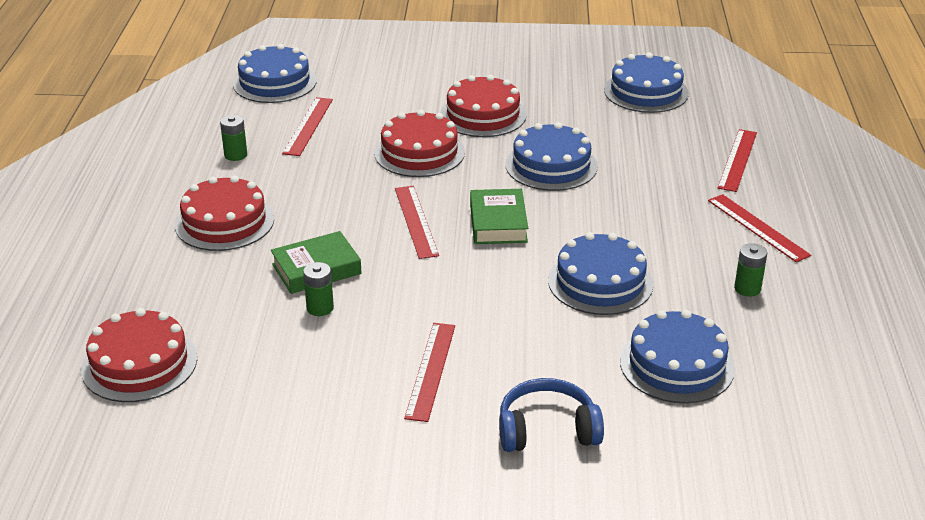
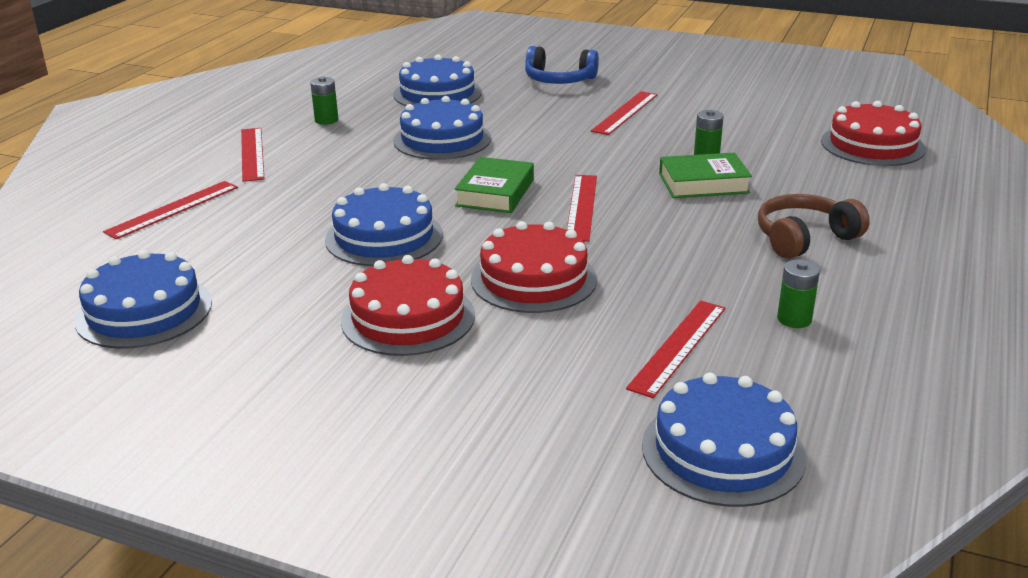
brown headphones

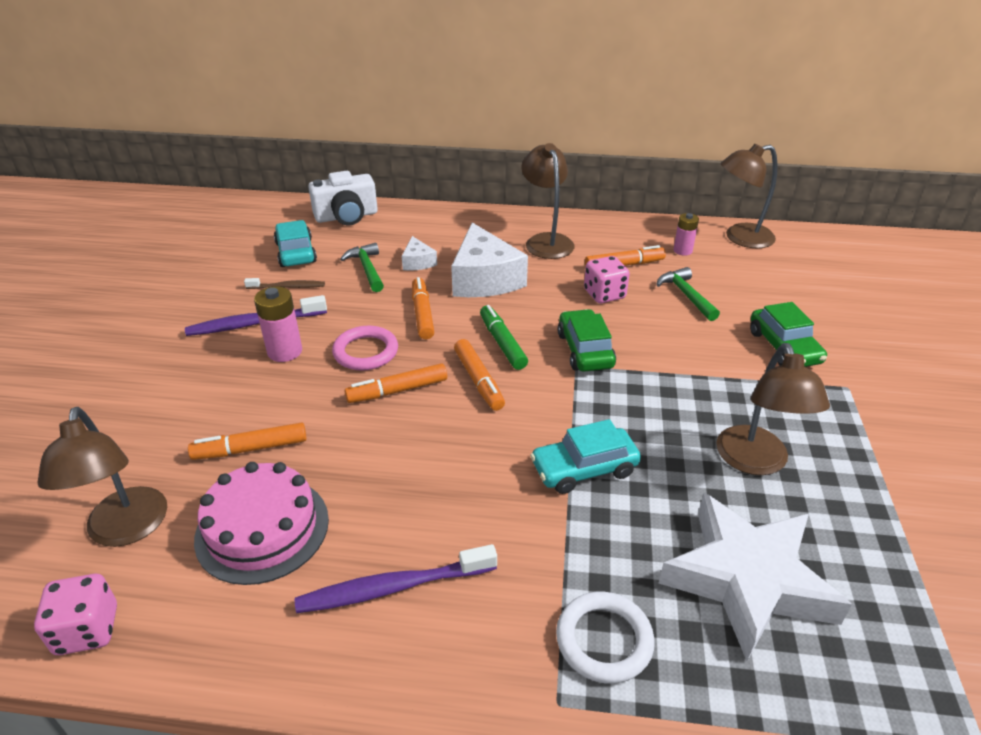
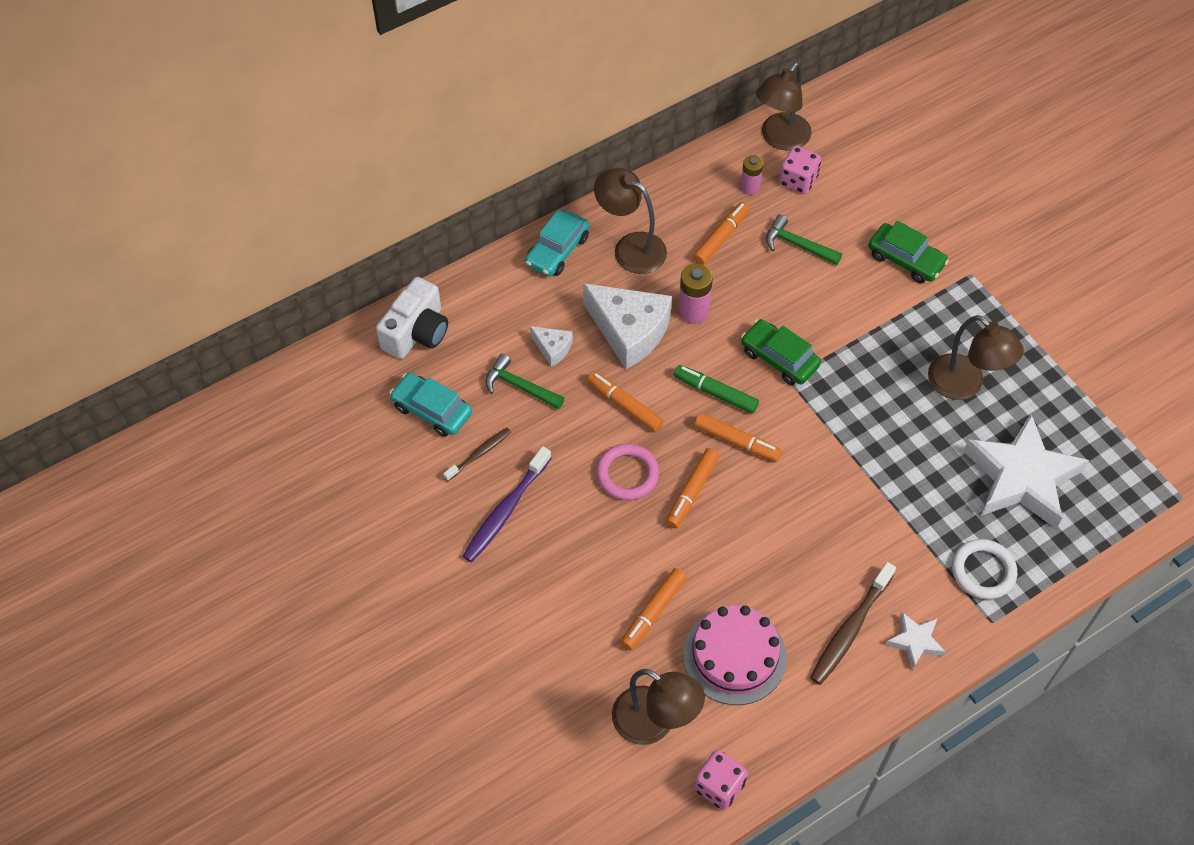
turquoise car (2nd from left)
pink battery (1st from left)
pink dice (2nd from left)
brown toothbrush (2nd from left)
white star (1st from left)

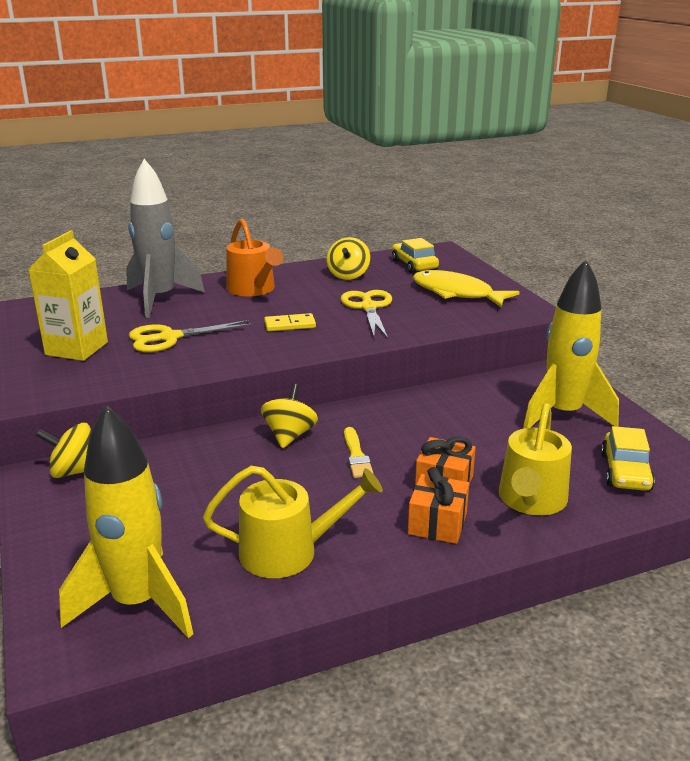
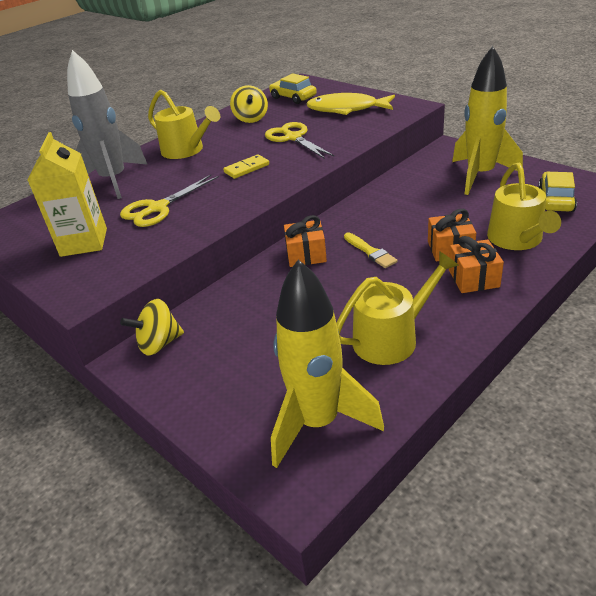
yellow watering can (1st from left)
orange gift (1st from left)
yellow car (2nd from left)

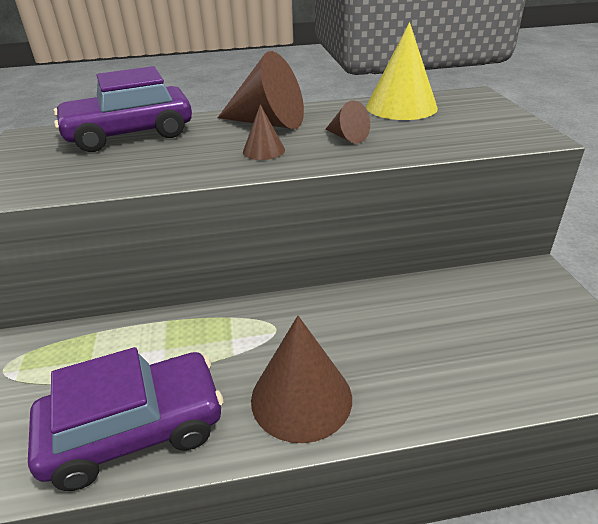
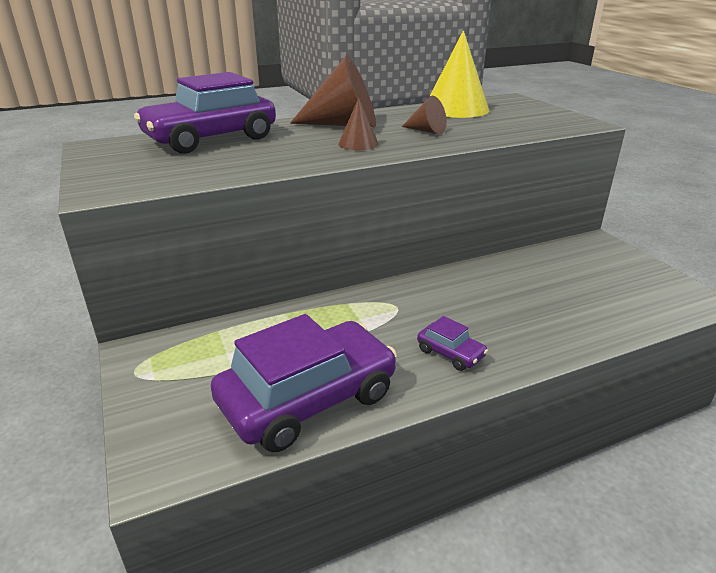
purple car (3rd from left)

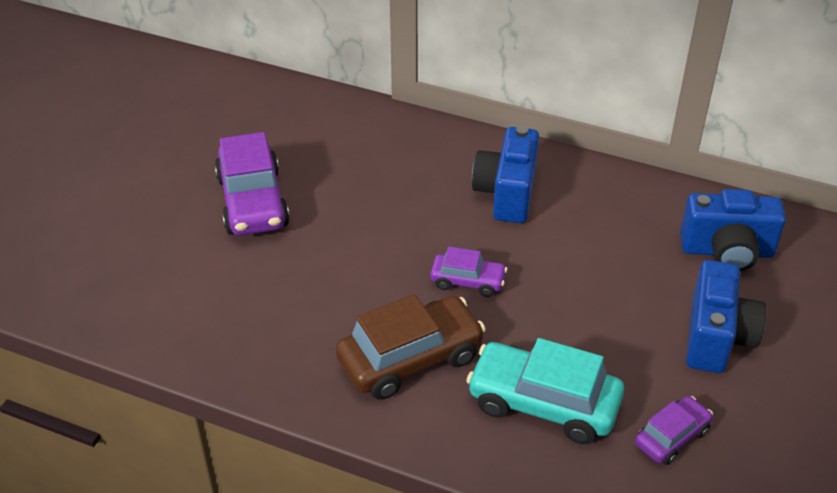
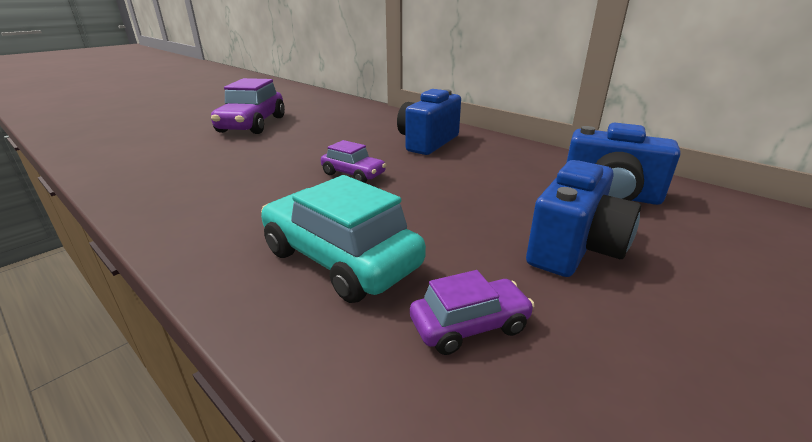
brown car

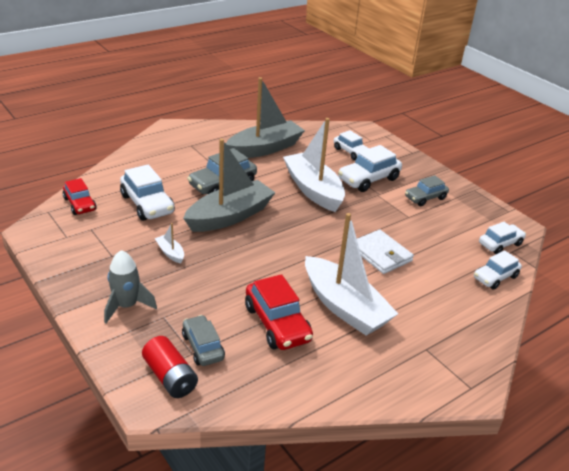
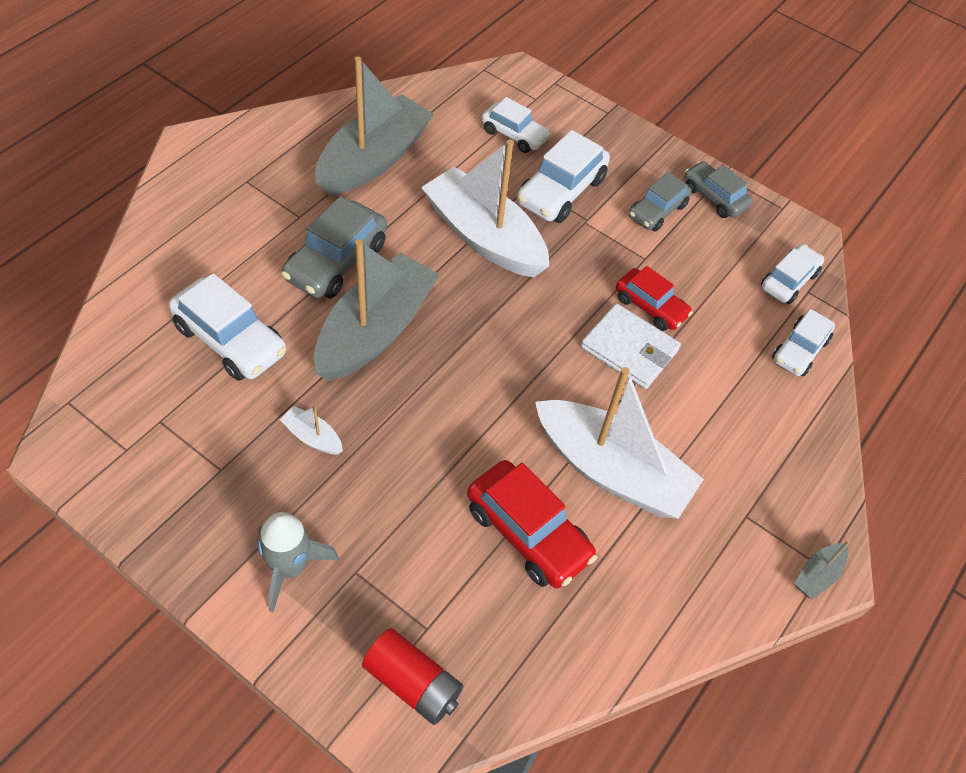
red car (2nd from left)
grey car (3rd from left)
grey boat (3rd from left)

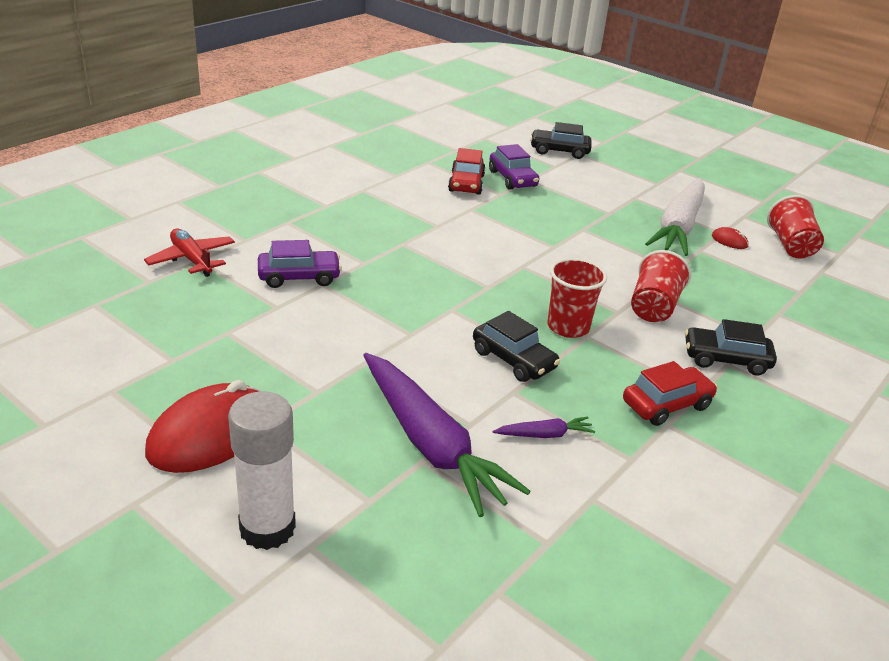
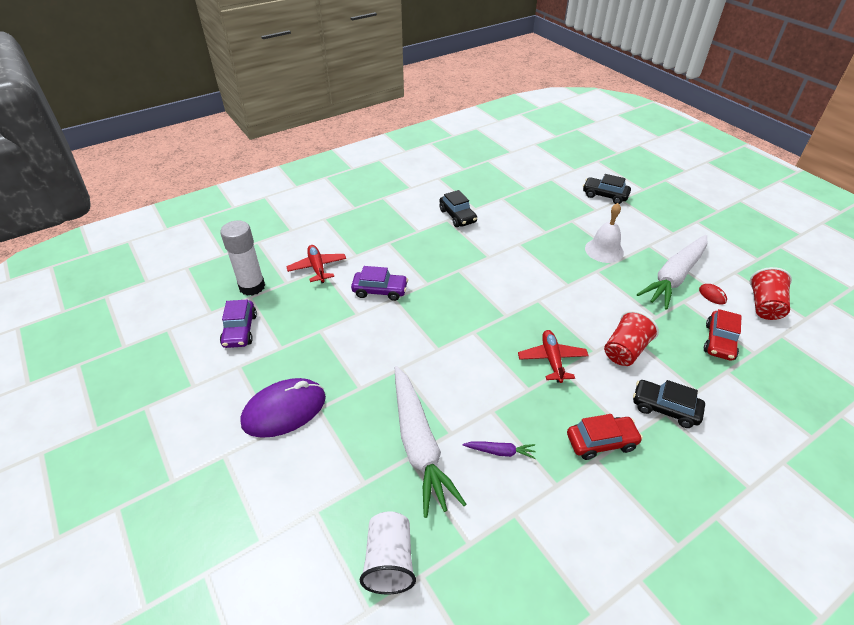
white glue stick
purple car (1st from left)
purple mouse
white cup
white carrot (1st from left)
black car (1st from left)
red plane (2nd from left)
white bell
red car (2nd from left)

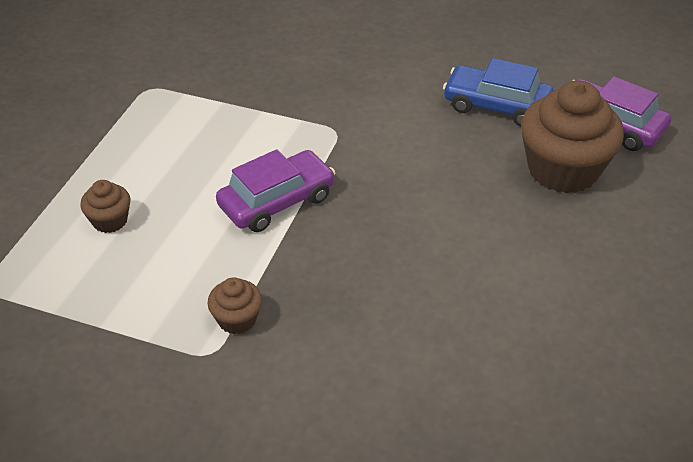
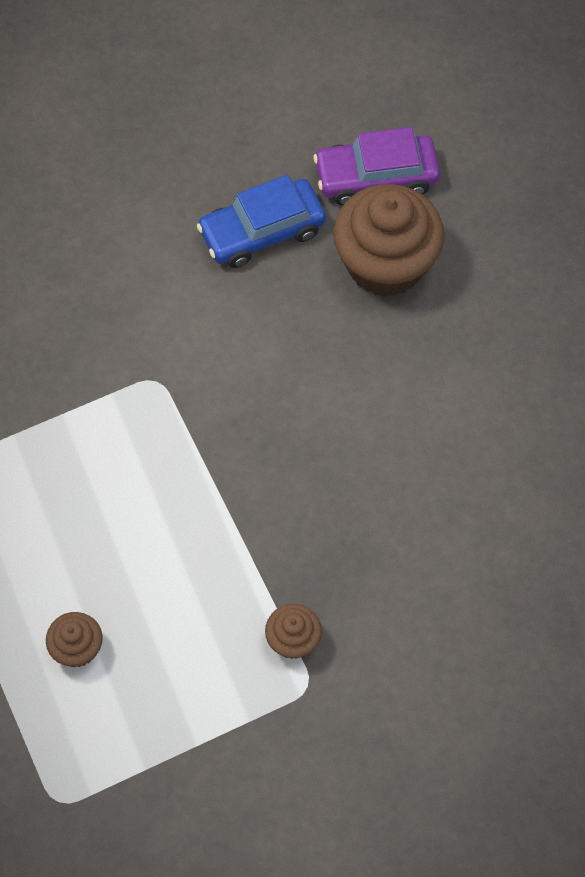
purple car (1st from left in the first image)

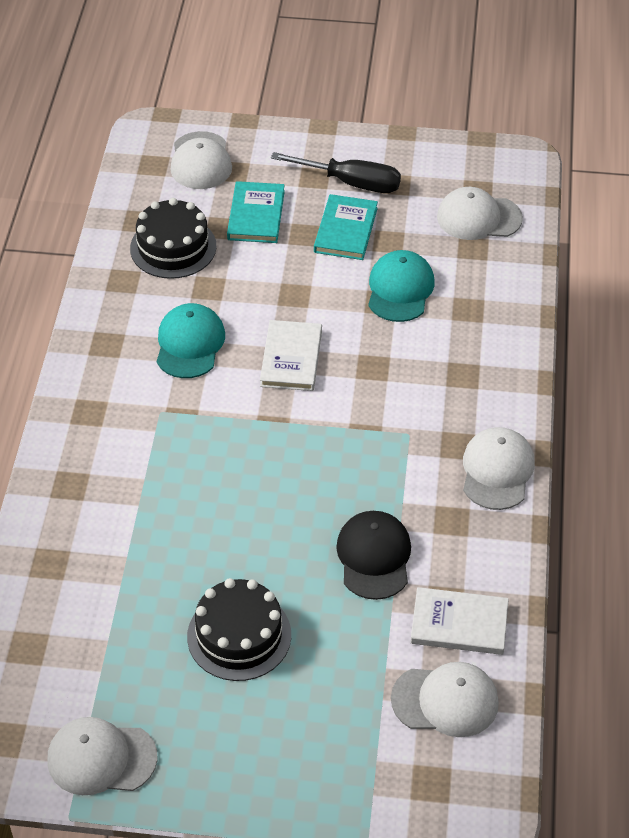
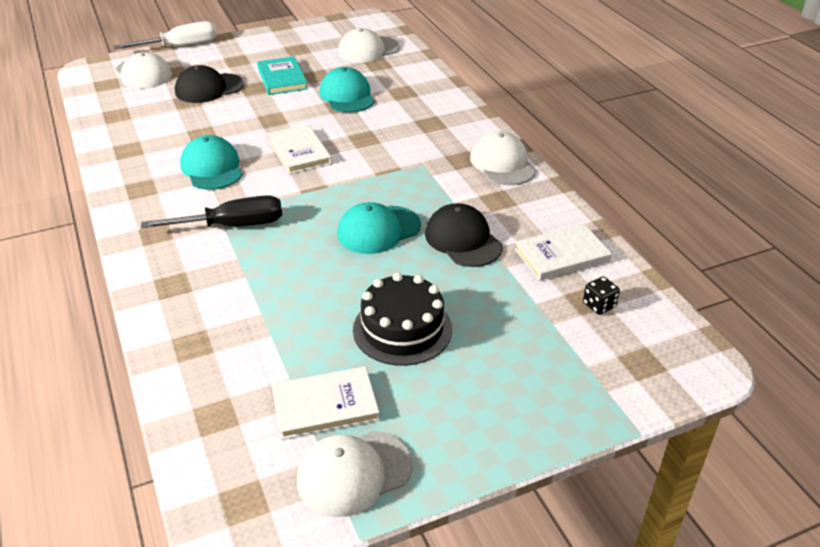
white screwdriver
black screwdriver
black cap (1st from left)
white book (2nd from left)
turquoise cap (3rd from left)
black dice
black cake (1st from left in the first image)

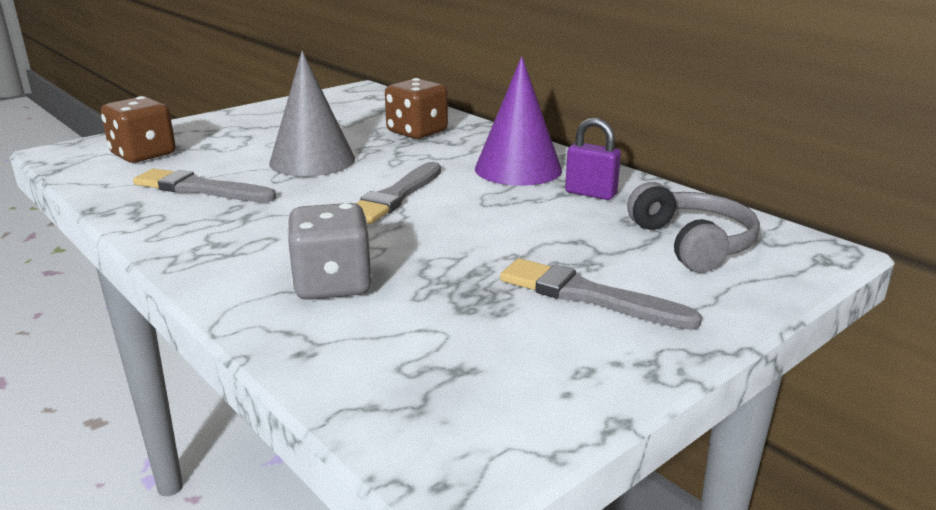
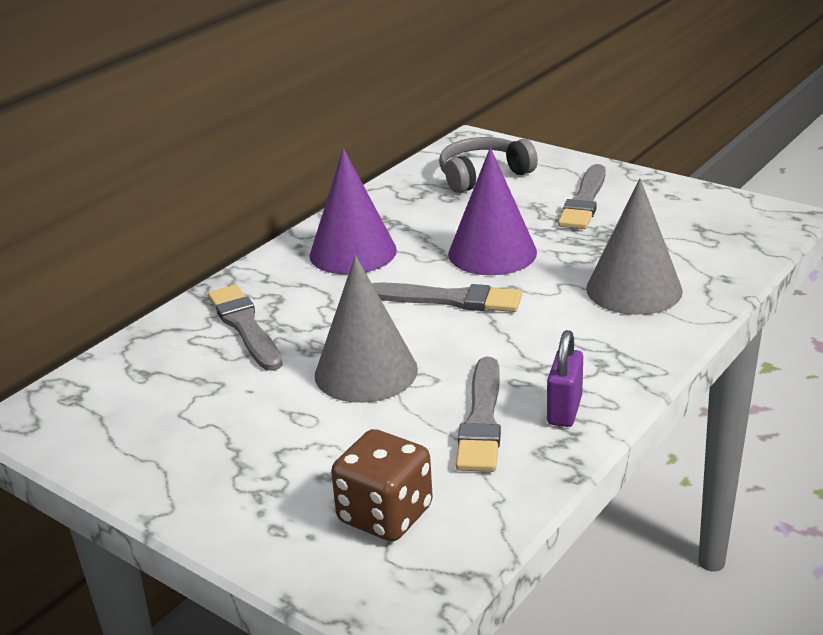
grey brush (1st from left)
purple cone (2nd from left)
purple padlock
grey cone (2nd from left)

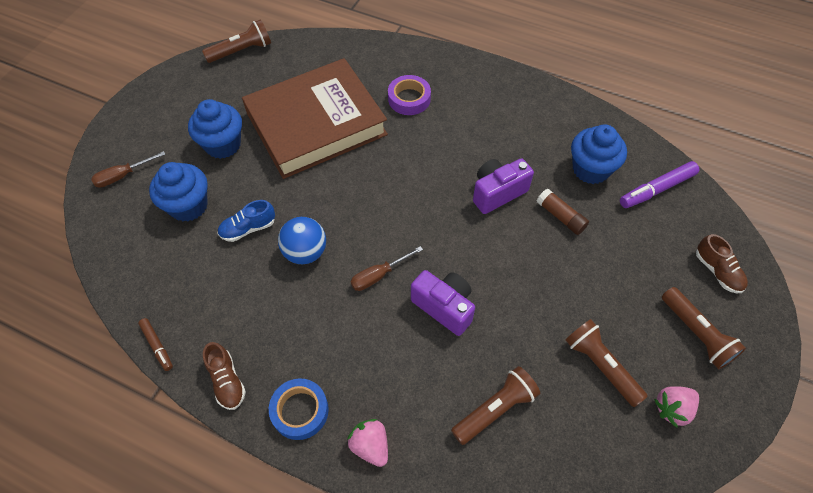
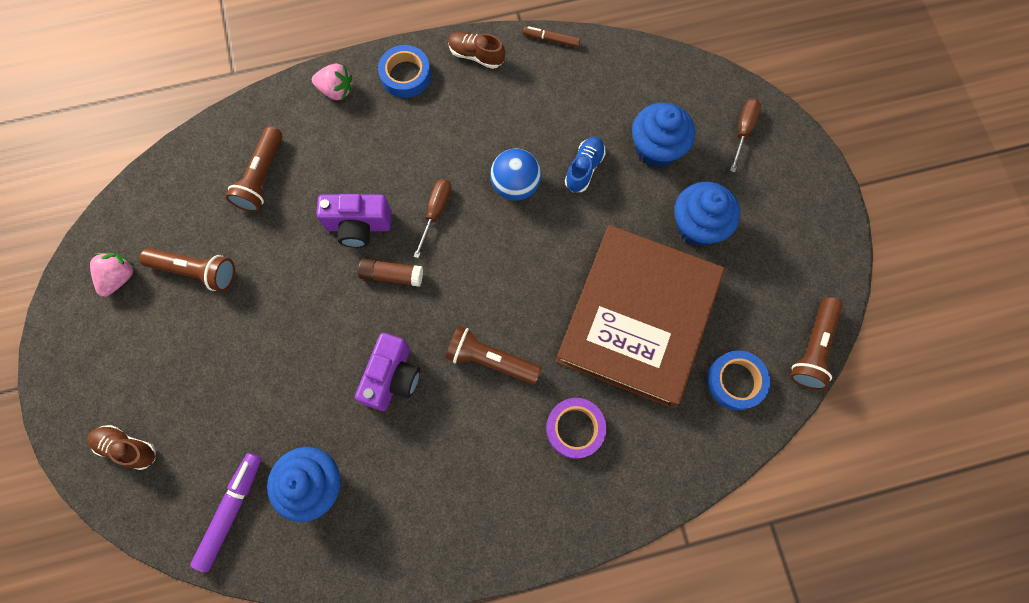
brown glue stick
brown flashlight (3rd from left)
blue tape (2nd from left)

